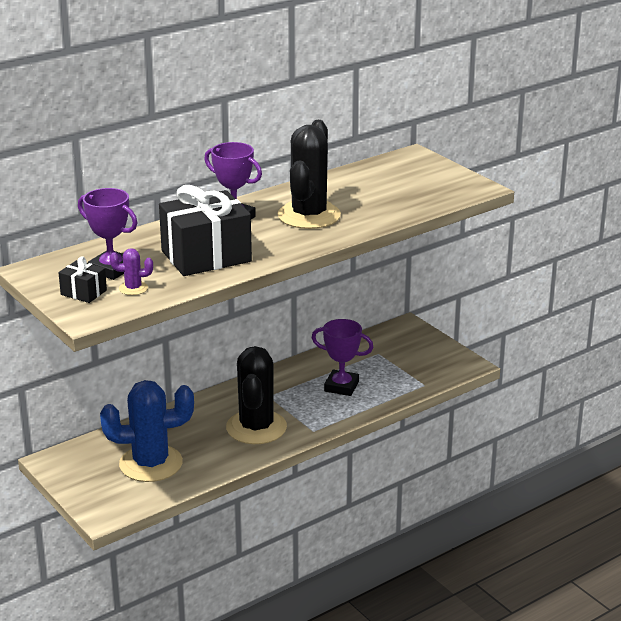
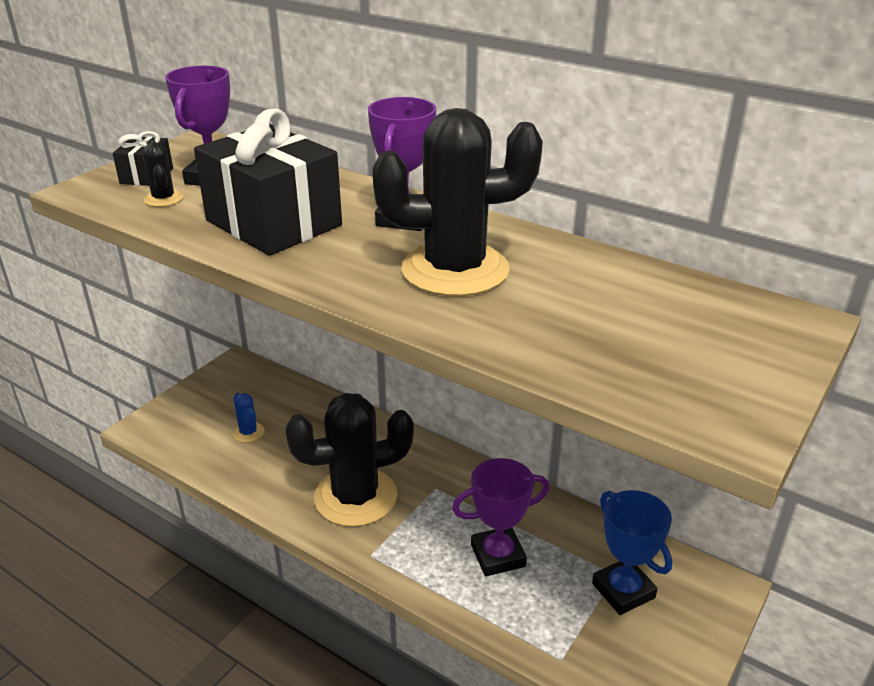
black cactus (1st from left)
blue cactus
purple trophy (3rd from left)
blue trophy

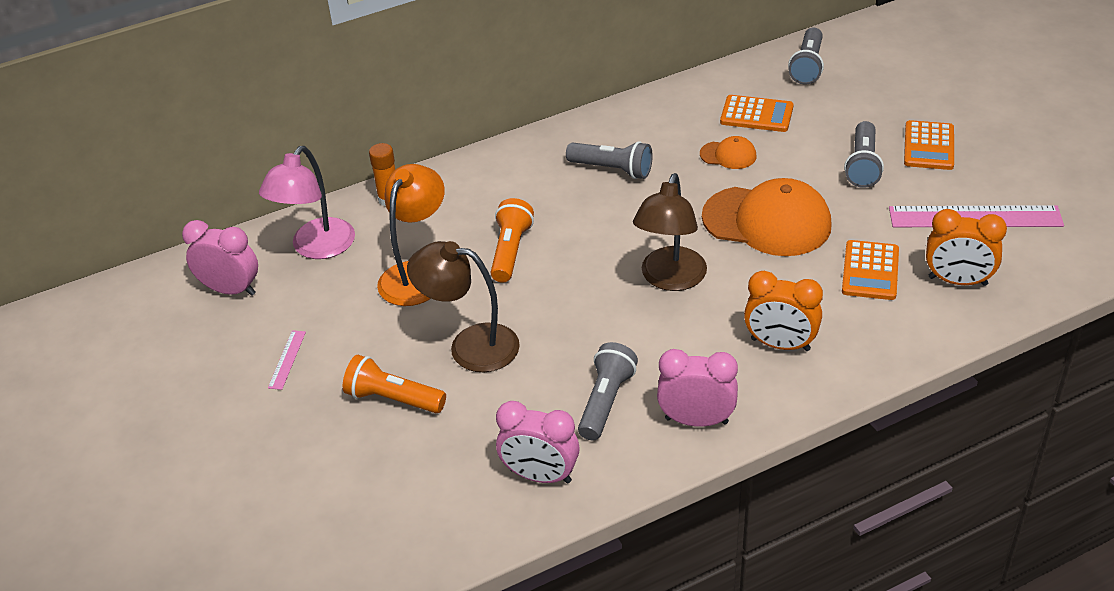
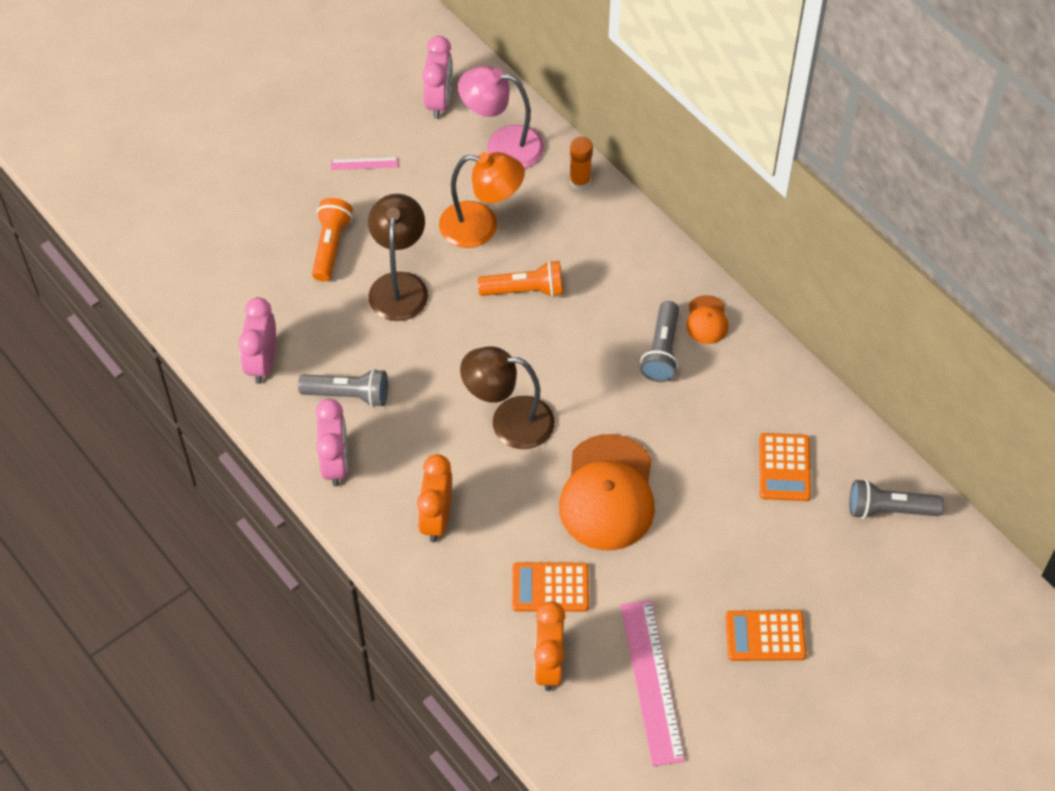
orange cap (2nd from left)
grey flashlight (4th from left in the first image)

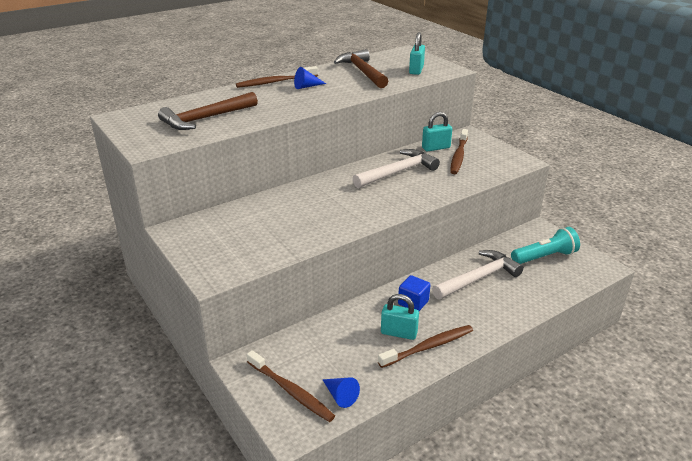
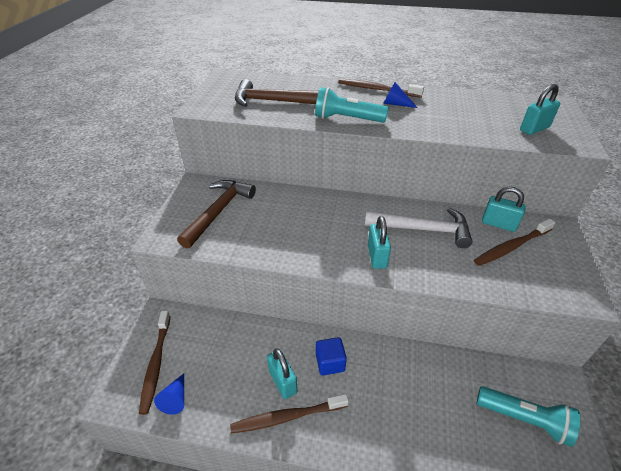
brown hammer (1st from left)
brown toothbrush (2nd from left)
turquoise flashlight (1st from left)
turquoise padlock (2nd from left)
white hammer (2nd from left in the first image)

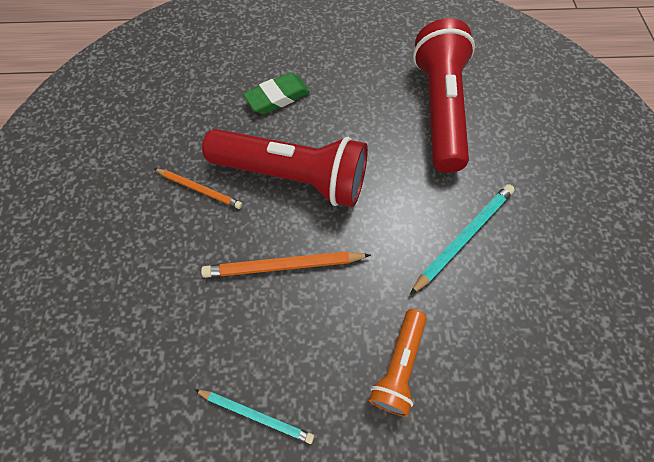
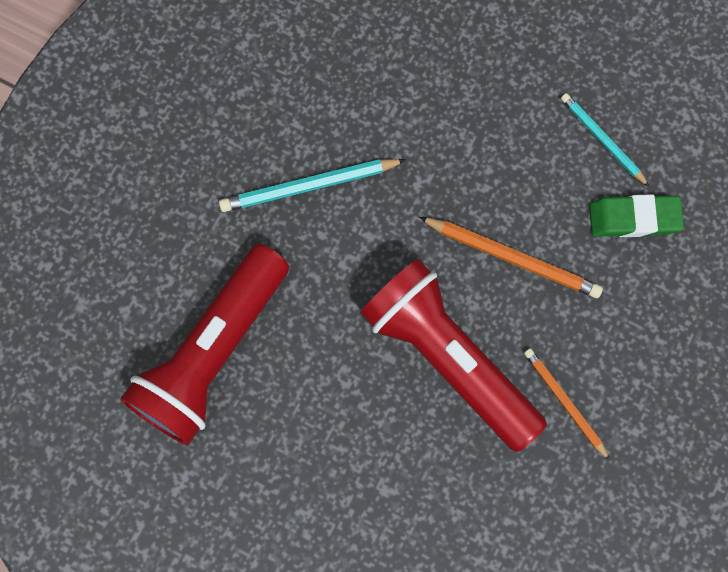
green eraser
orange flashlight

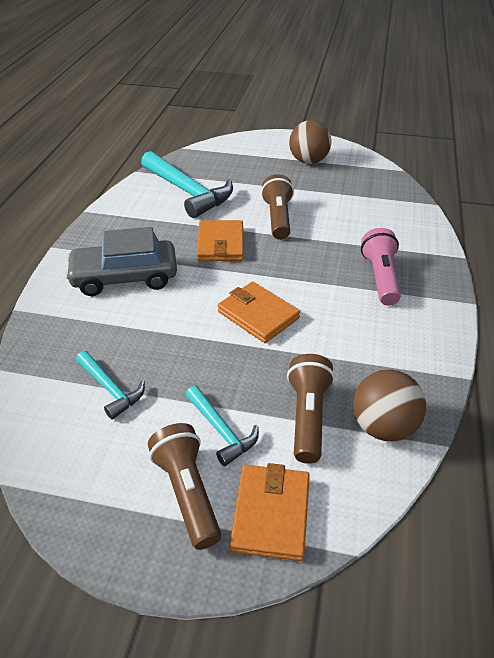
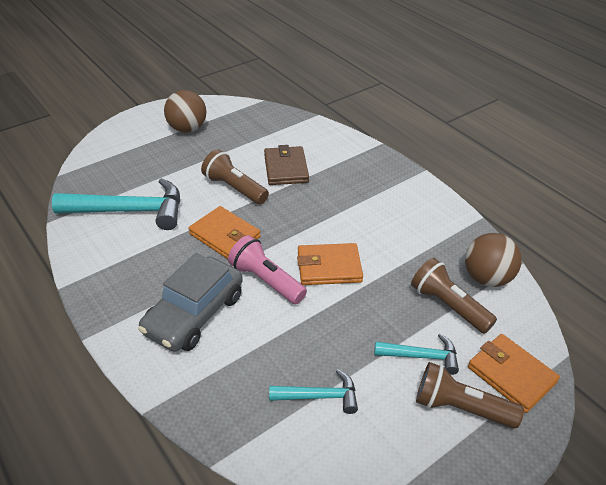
pink flashlight
brown wallet

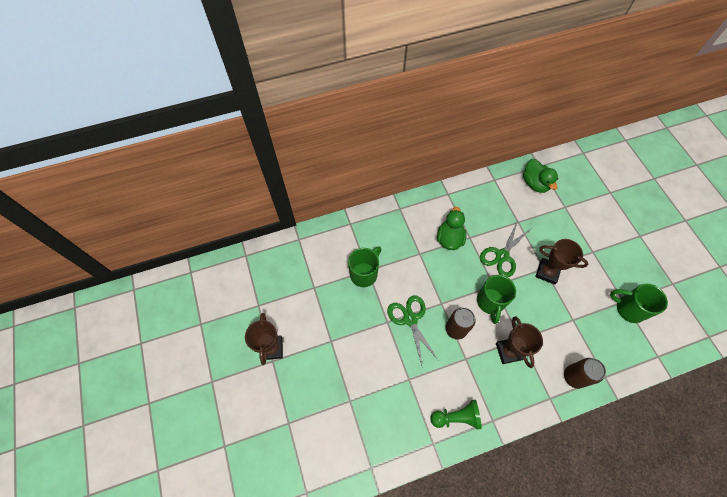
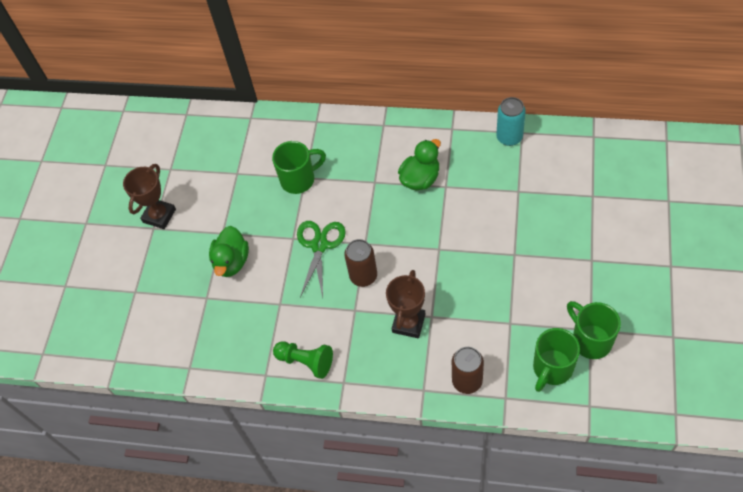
green duck (1st from left)
turquoise can
green mug (2nd from left)
green scissors (2nd from left in the first image)
brown trophy (3rd from left in the first image)

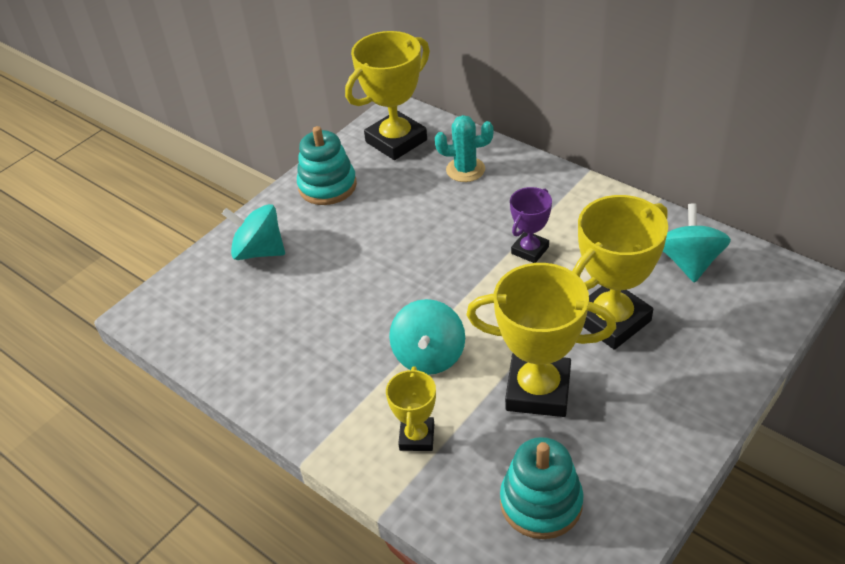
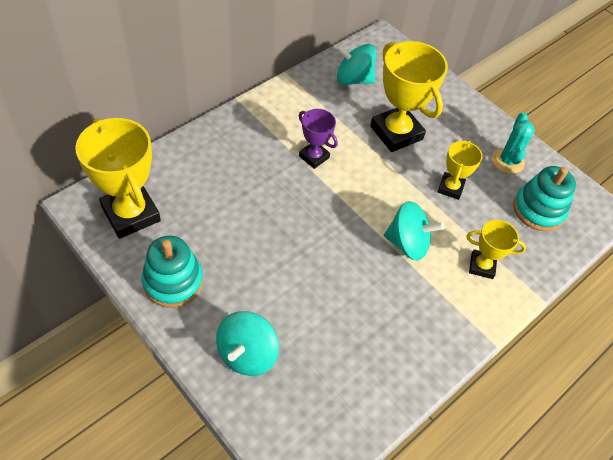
yellow trophy (3rd from left)
turquoise cactus

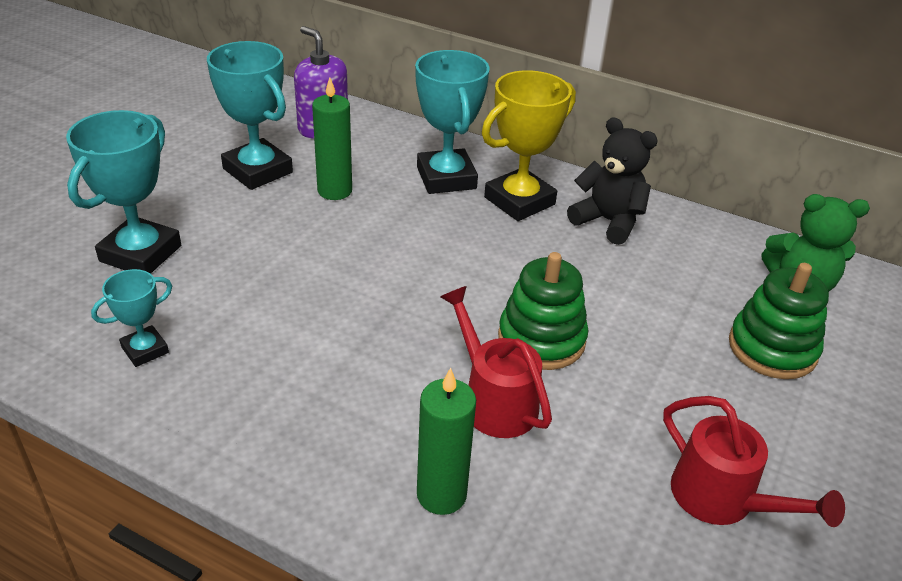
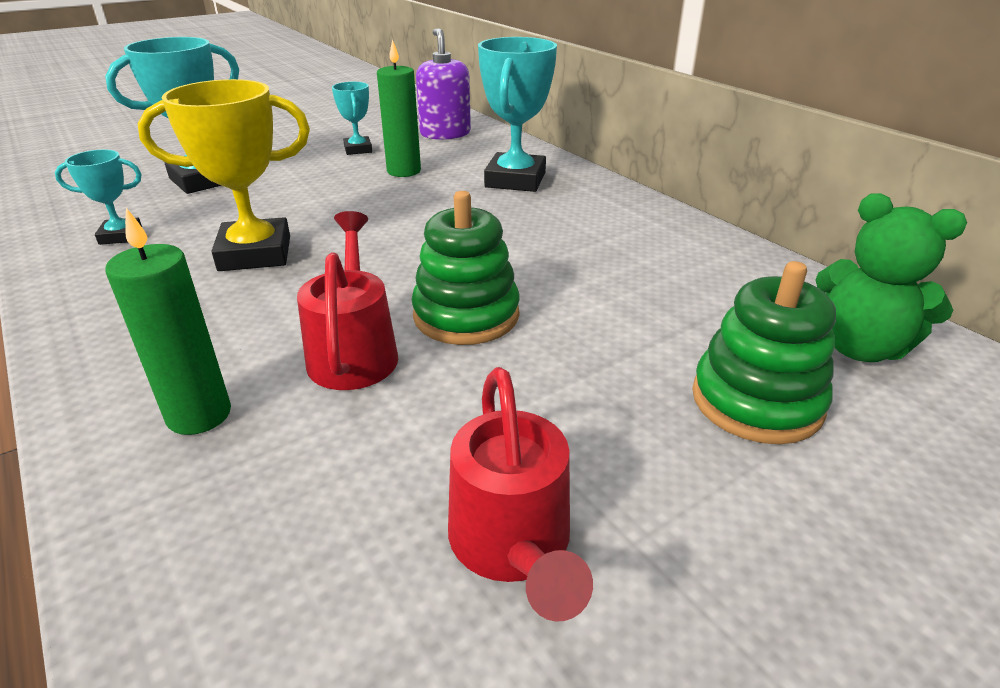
yellow trophy
turquoise trophy (3rd from left)
black teddy bear

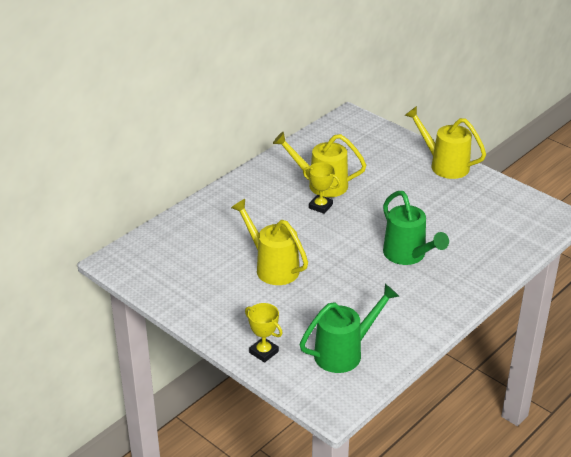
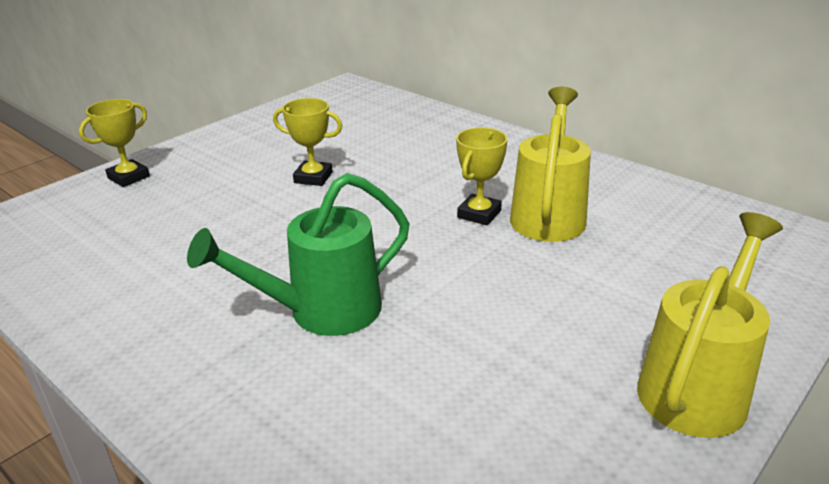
yellow trophy (2nd from left)
green watering can (1st from left in the first image)

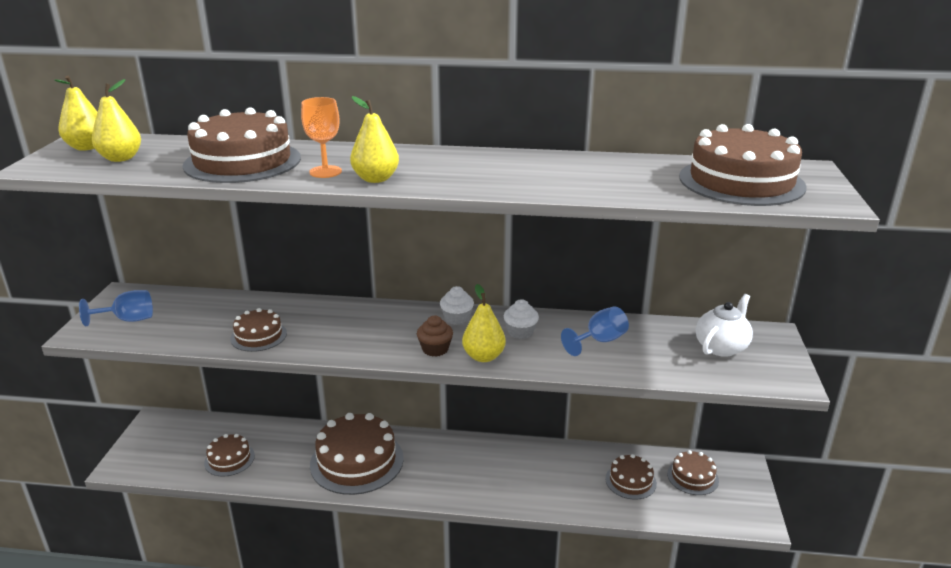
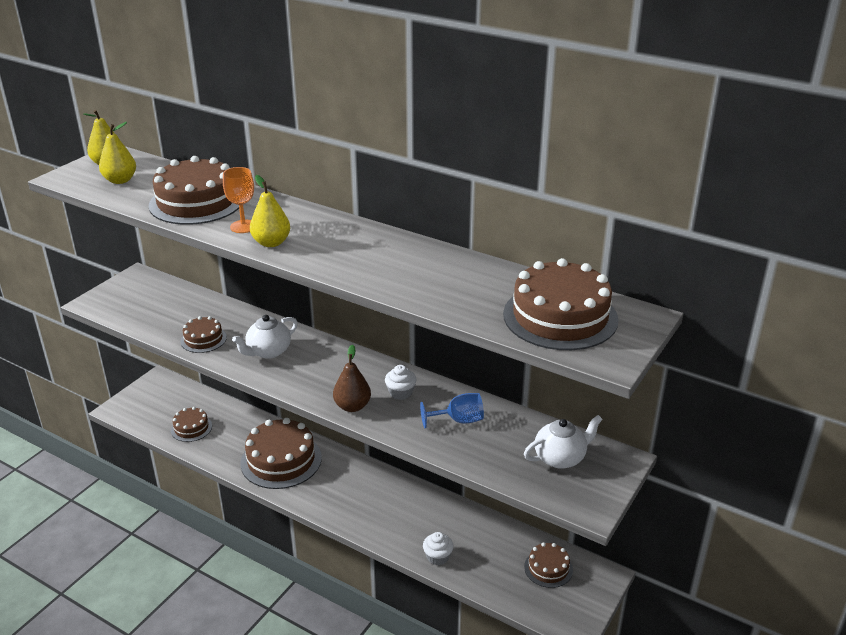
white teapot (1st from left)
brown pear
white cupcake (2nd from left)
blue goblet (1st from left in the first image)
brown cupcake
brown cake (5th from left in the first image)

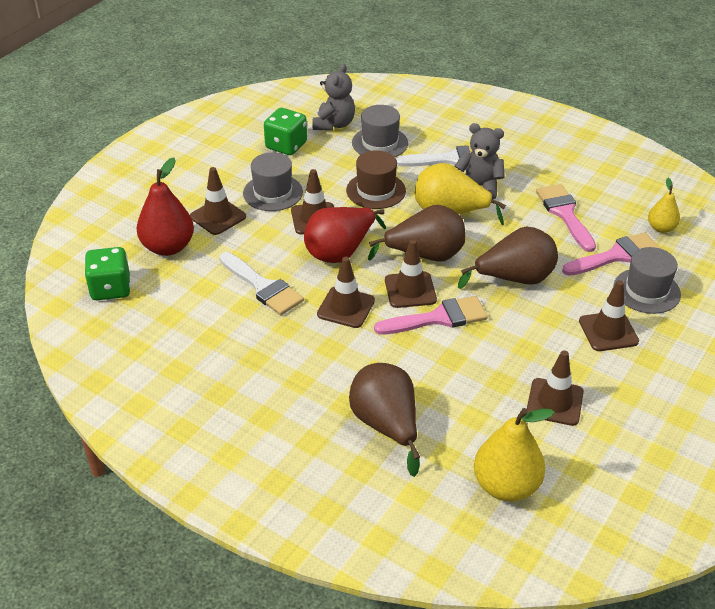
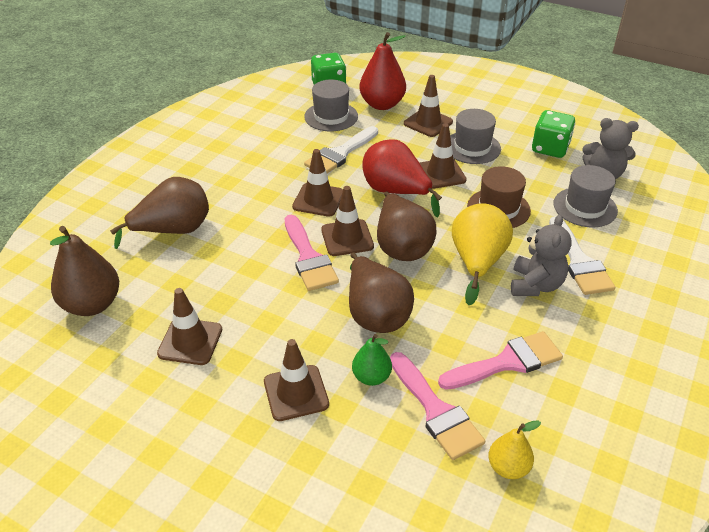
brown pear (1st from left)
grey hat (1st from left)
green pear

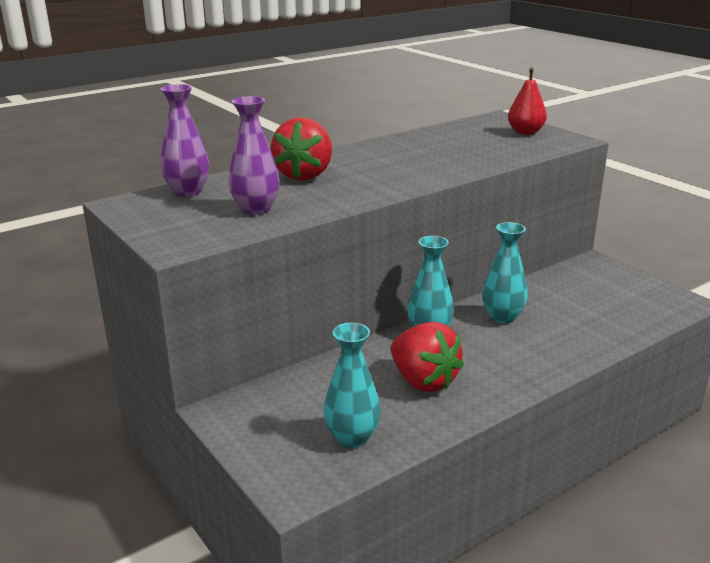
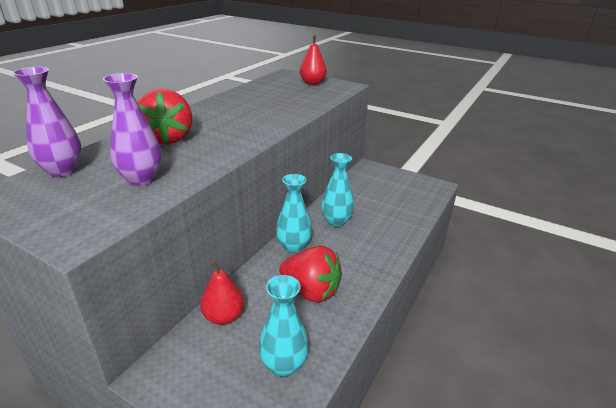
red pear (1st from left)

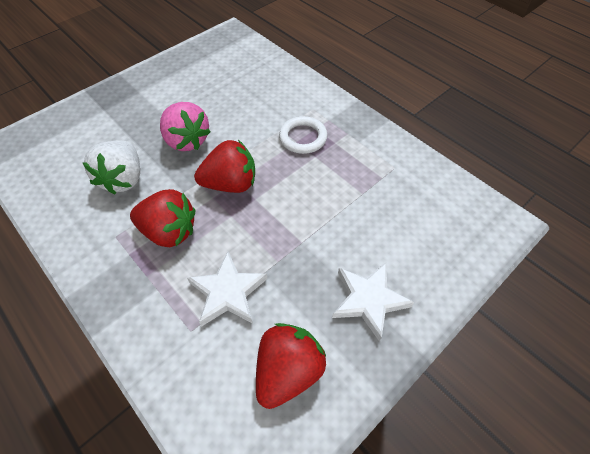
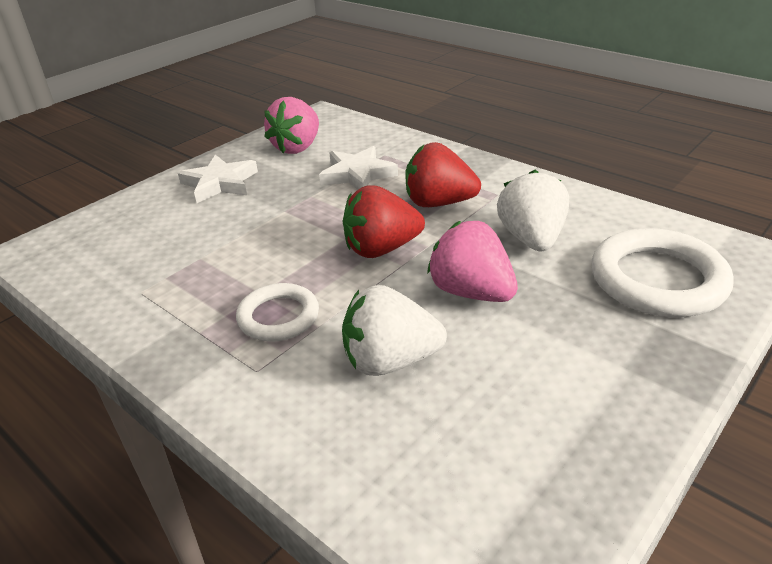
pink strawberry (1st from left)
white strawberry (1st from left)
white ring (2nd from left)

